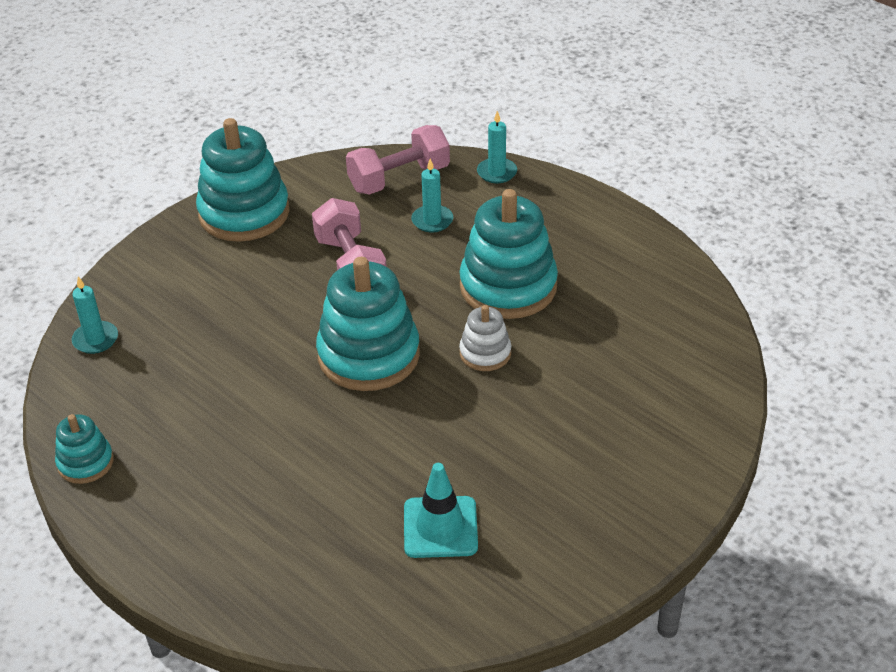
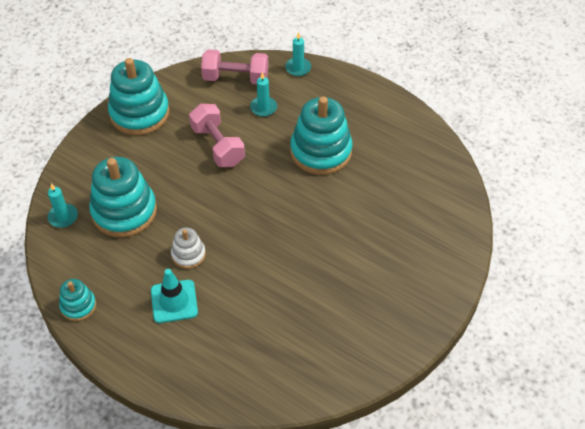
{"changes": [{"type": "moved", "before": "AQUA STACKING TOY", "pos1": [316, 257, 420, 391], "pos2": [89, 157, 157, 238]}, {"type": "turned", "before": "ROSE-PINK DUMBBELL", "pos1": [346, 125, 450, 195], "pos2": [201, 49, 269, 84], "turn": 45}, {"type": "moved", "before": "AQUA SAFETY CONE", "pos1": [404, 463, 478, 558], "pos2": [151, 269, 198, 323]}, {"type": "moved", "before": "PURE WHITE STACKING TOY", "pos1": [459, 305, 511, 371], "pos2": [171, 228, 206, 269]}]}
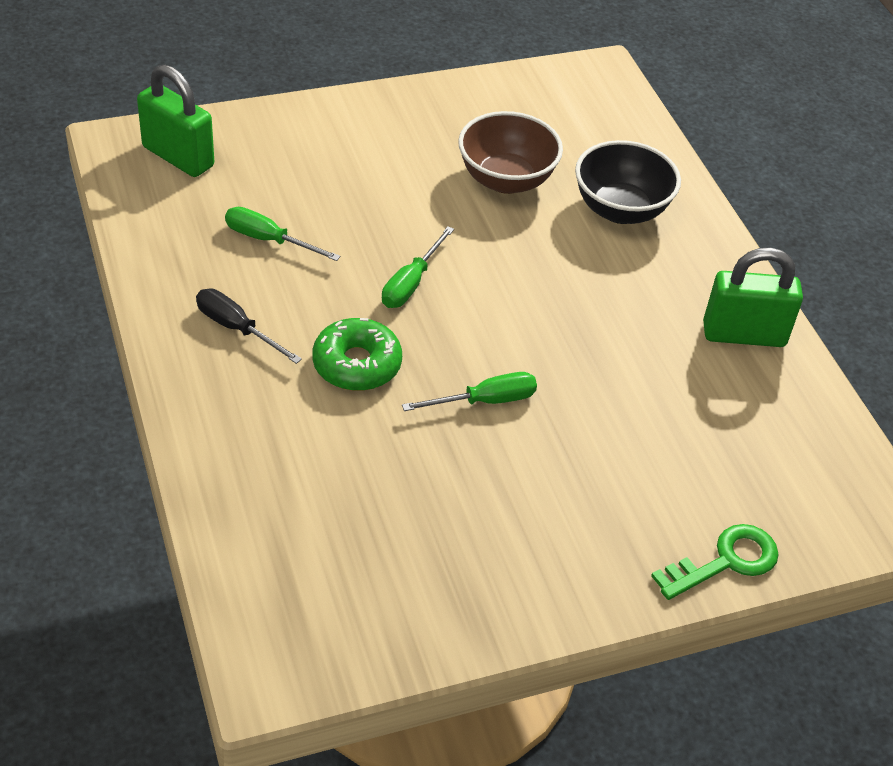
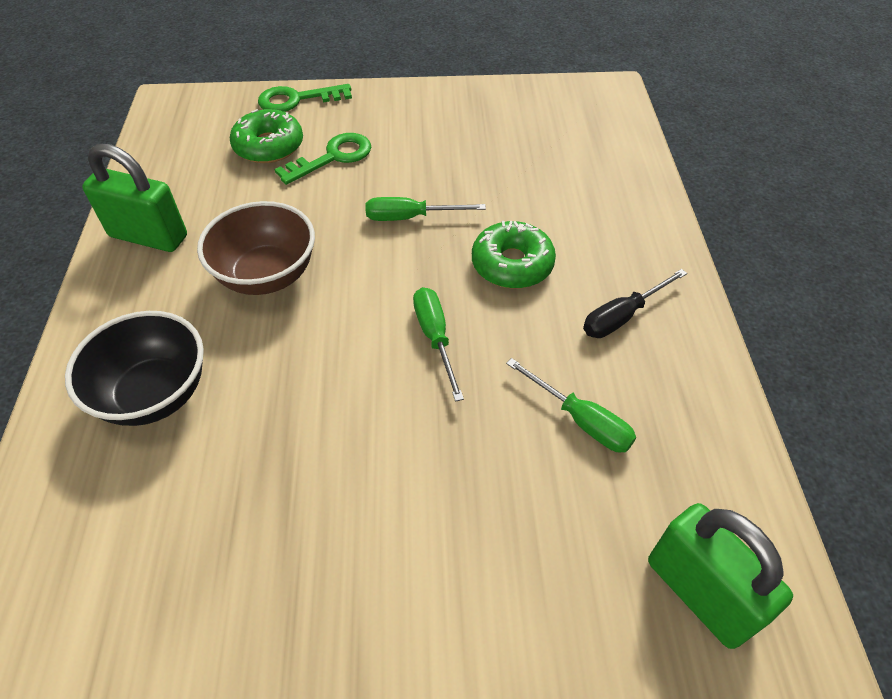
{"changes": [{"type": "turned", "before": "BLACK FLAT SCREWDRIVER", "pos1": [196, 289, 302, 364], "pos2": [583, 269, 687, 338], "turn": 90}, {"type": "turned", "before": "EMERALD FLAT SCREWDRIVER", "pos1": [382, 226, 454, 308], "pos2": [413, 287, 464, 402], "turn": -60}, {"type": "moved", "before": "RUSSET SERVING BOWL", "pos1": [458, 111, 563, 194], "pos2": [197, 201, 315, 295]}, {"type": "added", "after": "EMERALD DOUGHNUT", "pos2": [230, 109, 303, 163]}, {"type": "added", "after": "EMERALD KEY", "pos2": [274, 133, 371, 185]}]}
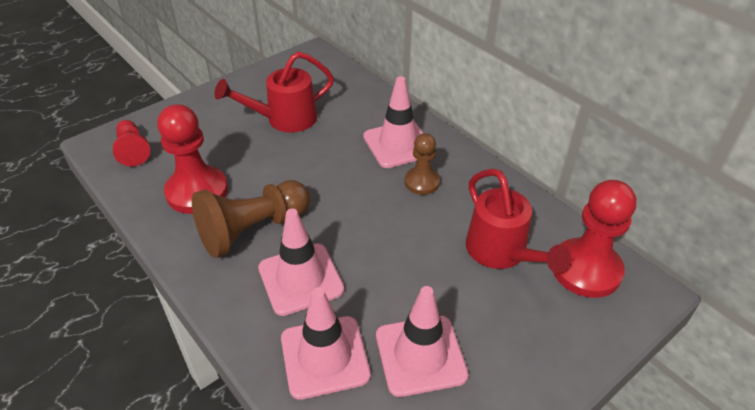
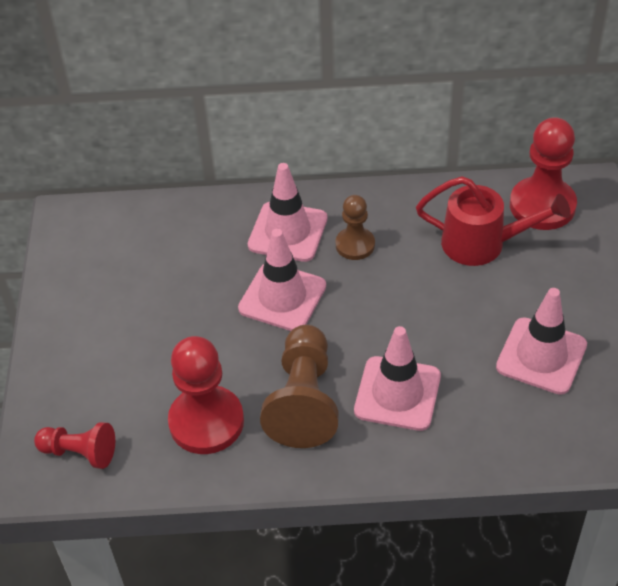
{"changes": [{"type": "removed", "before": "SCARLET WATERING CAN", "pos1": [214, 51, 334, 133]}, {"type": "moved", "before": "ROSE-PINK SAFETY CONE", "pos1": [281, 287, 371, 400], "pos2": [238, 229, 326, 331]}]}
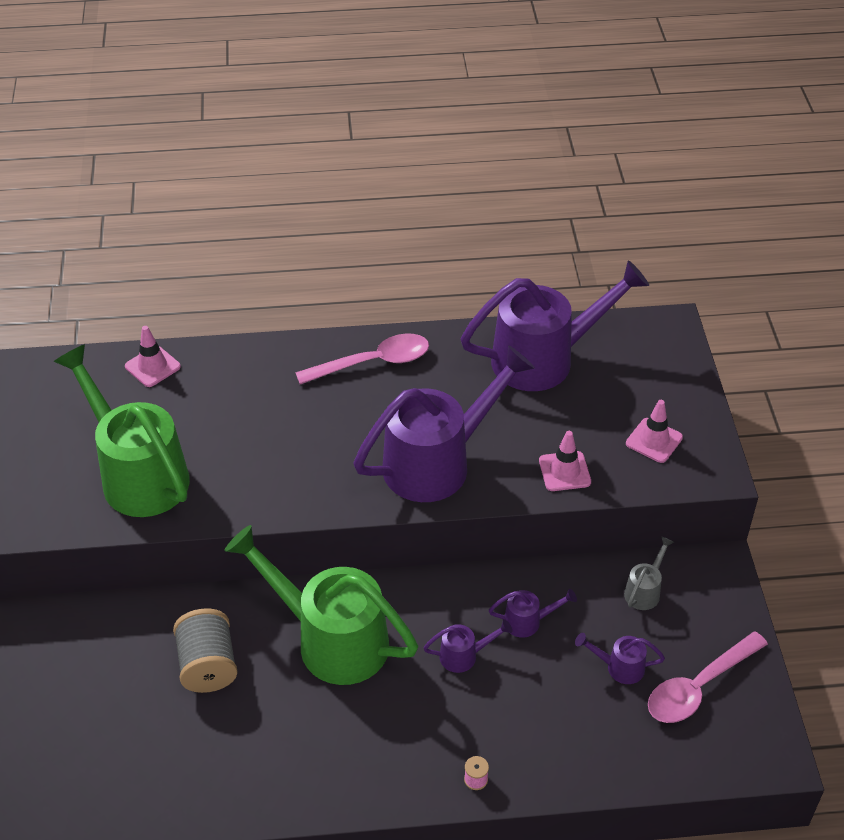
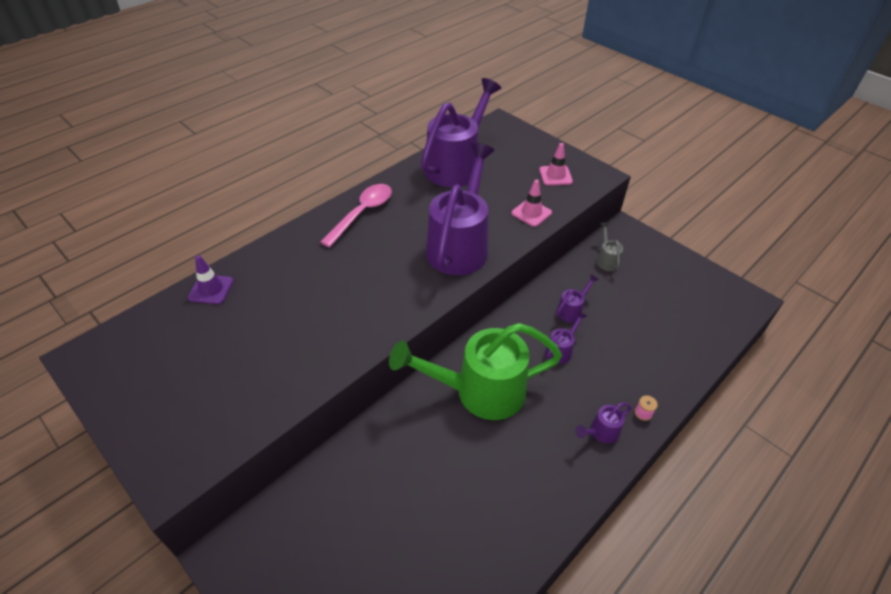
{"changes": [{"type": "removed", "before": "EMERALD WATERING CAN", "pos1": [54, 344, 190, 517]}, {"type": "recoloured", "before": "ROSE-PINK SAFETY CONE", "after": "PURPLE SAFETY CONE", "pos1": [125, 326, 181, 387], "pos2": [188, 255, 234, 304]}, {"type": "removed", "before": "GREY REEL OF THREAD", "pos1": [173, 608, 238, 693]}, {"type": "moved", "before": "PURPLE WATERING CAN", "pos1": [575, 633, 665, 684], "pos2": [575, 402, 632, 444]}, {"type": "removed", "before": "ROSE-PINK TABLESPOON", "pos1": [648, 631, 768, 723]}]}
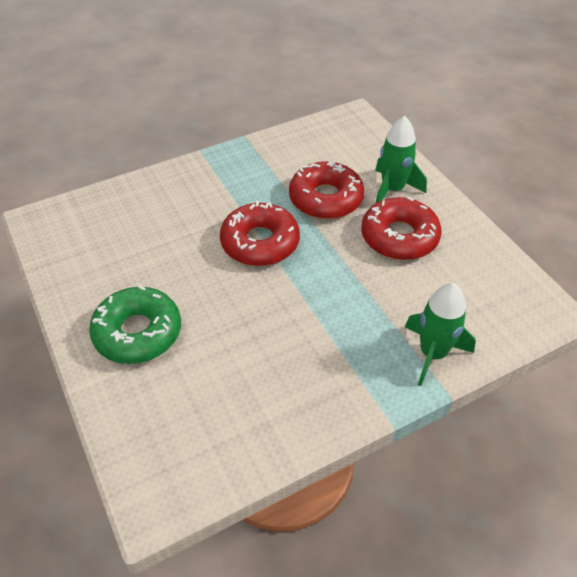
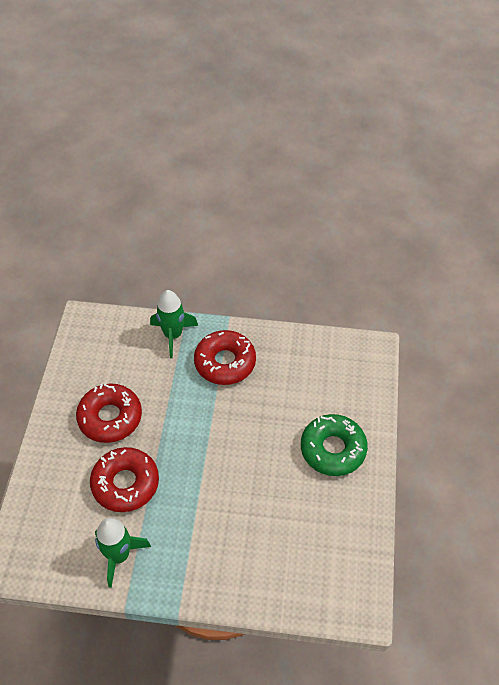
{"changes": [{"type": "moved", "before": "SCARLET DOUGHNUT", "pos1": [220, 200, 300, 266], "pos2": [194, 330, 256, 385]}, {"type": "moved", "before": "EMERALD ROCKET", "pos1": [375, 116, 427, 203], "pos2": [95, 518, 151, 588]}]}
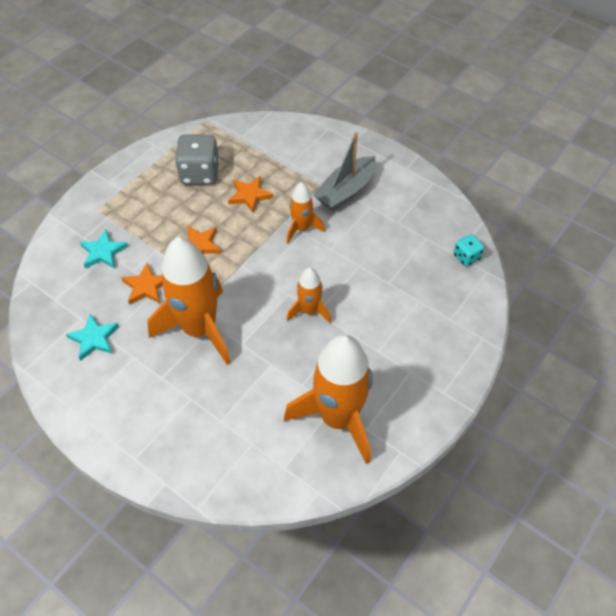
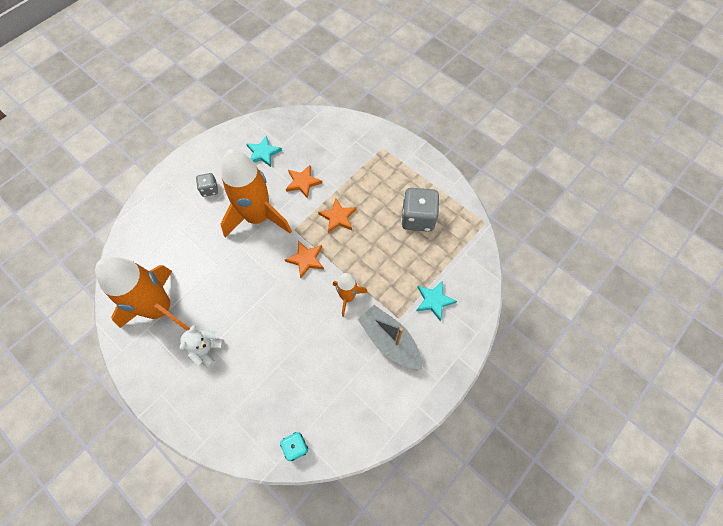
{"changes": [{"type": "moved", "before": "AQUA STAR SHAPE", "pos1": [80, 230, 128, 269], "pos2": [416, 280, 457, 321]}, {"type": "moved", "before": "ORANGE-COLOURED STAR SHAPE", "pos1": [228, 176, 273, 213], "pos2": [285, 240, 324, 278]}, {"type": "removed", "before": "ORANGE-COLOURED ROCKET", "pos1": [287, 268, 331, 323]}, {"type": "added", "after": "PURE WHITE TEDDY BEAR", "pos2": [180, 325, 224, 369]}, {"type": "added", "after": "GREY DIE", "pos2": [196, 173, 218, 197]}]}
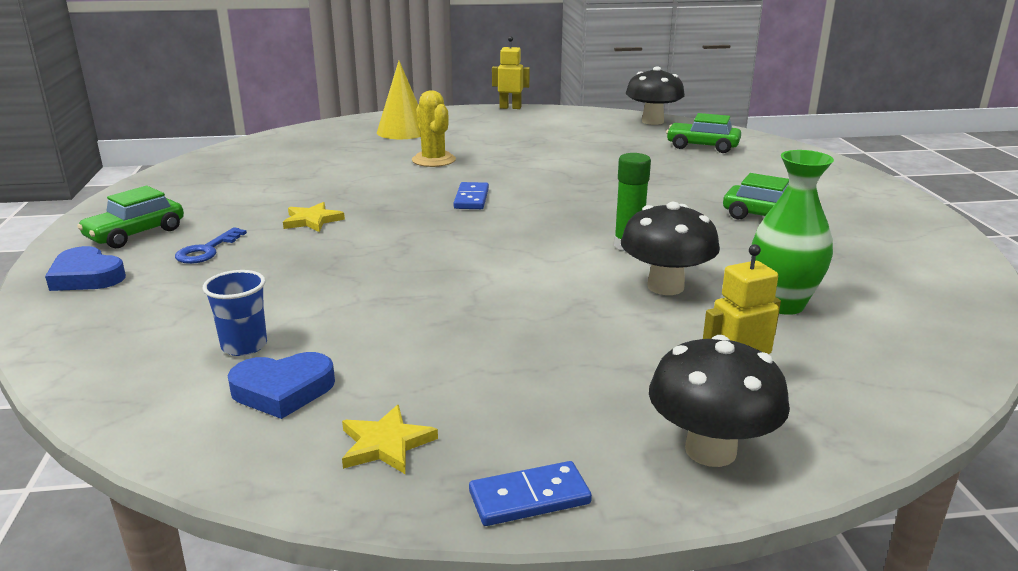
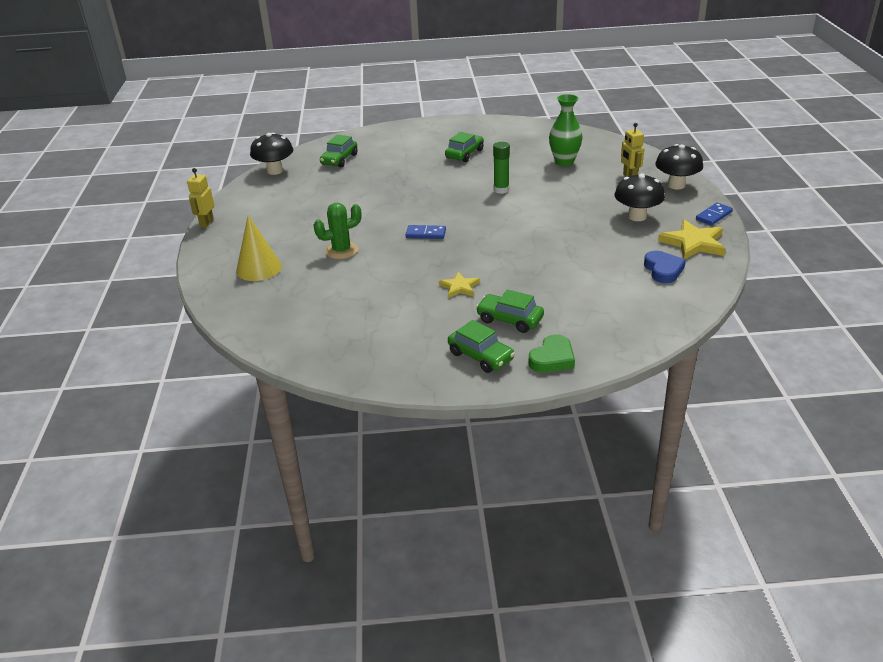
{"changes": [{"type": "recoloured", "before": "COBALT HEART SHAPE", "after": "EMERALD HEART SHAPE", "pos1": [45, 246, 126, 291], "pos2": [529, 334, 575, 373]}, {"type": "replaced", "before": "COBALT KEY", "after": "EMERALD TOY CAR", "pos1": [175, 227, 247, 264], "pos2": [476, 290, 544, 333]}, {"type": "removed", "before": "COBALT CUP", "pos1": [202, 270, 267, 356]}, {"type": "resized", "before": "GOLDEN STAR SHAPE", "pos1": [342, 405, 438, 474], "pos2": [658, 219, 726, 259], "scale": 1.7}, {"type": "recoloured", "before": "GOLDEN SAGUARO CACTUS", "after": "EMERALD SAGUARO CACTUS", "pos1": [412, 90, 456, 167], "pos2": [314, 203, 362, 259]}, {"type": "turned", "before": "COBALT DOMINO PIECE", "pos1": [469, 461, 592, 526], "pos2": [696, 203, 733, 225], "turn": 60}, {"type": "moved", "before": "BLACK MUSHROOM", "pos1": [621, 202, 720, 295], "pos2": [615, 173, 665, 221]}]}
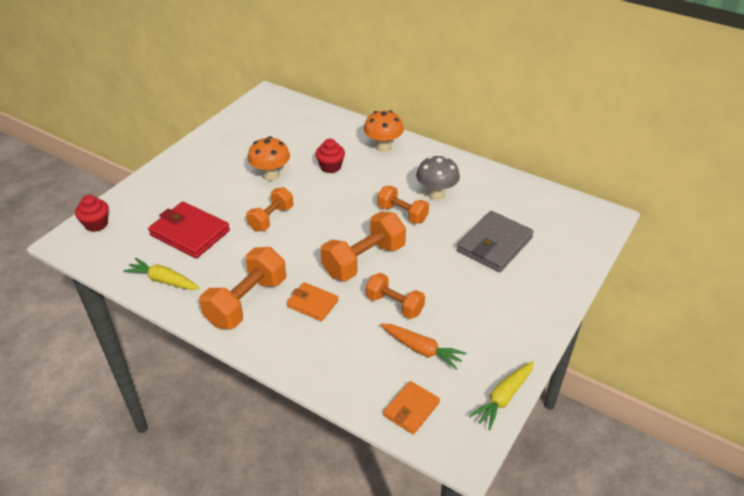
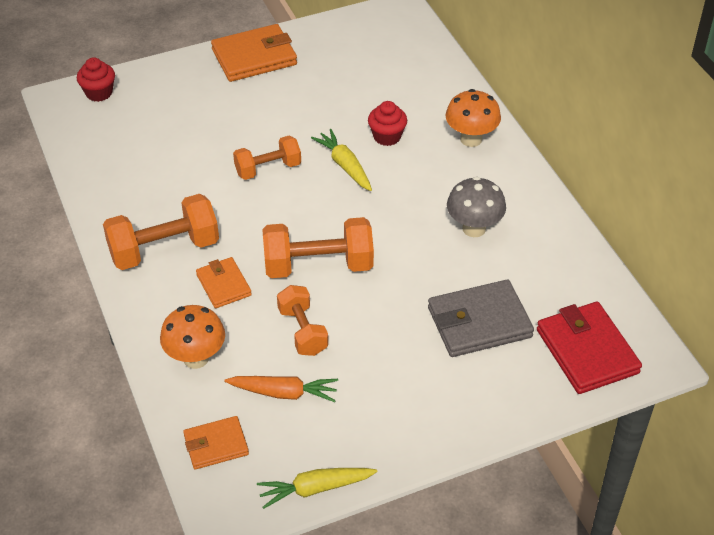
{"changes": [{"type": "moved", "before": "GOLDEN ROOT VEGETABLE", "pos1": [123, 258, 200, 290], "pos2": [311, 129, 372, 191]}, {"type": "moved", "before": "SCARLET WALLET", "pos1": [148, 202, 230, 258], "pos2": [537, 302, 642, 394]}, {"type": "moved", "before": "ORANGE-COLOURED MUSHROOM", "pos1": [248, 136, 290, 181], "pos2": [160, 305, 225, 369]}, {"type": "removed", "before": "ORANGE-COLOURED DUMBBELL", "pos1": [377, 186, 429, 224]}, {"type": "turned", "before": "ORANGE-COLOURED ROOT VEGETABLE", "pos1": [381, 324, 466, 370], "pos2": [224, 376, 338, 402], "turn": -60}, {"type": "added", "after": "ORANGE-COLOURED WALLET", "pos2": [211, 24, 297, 82]}]}
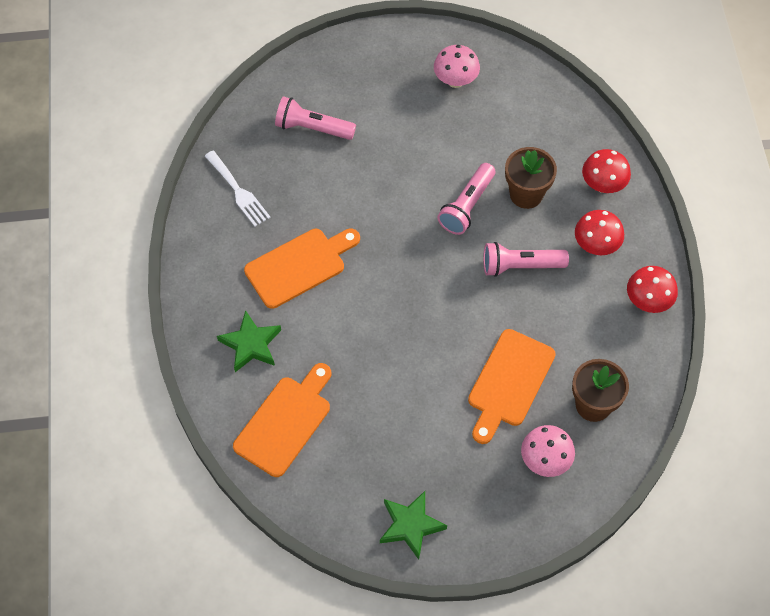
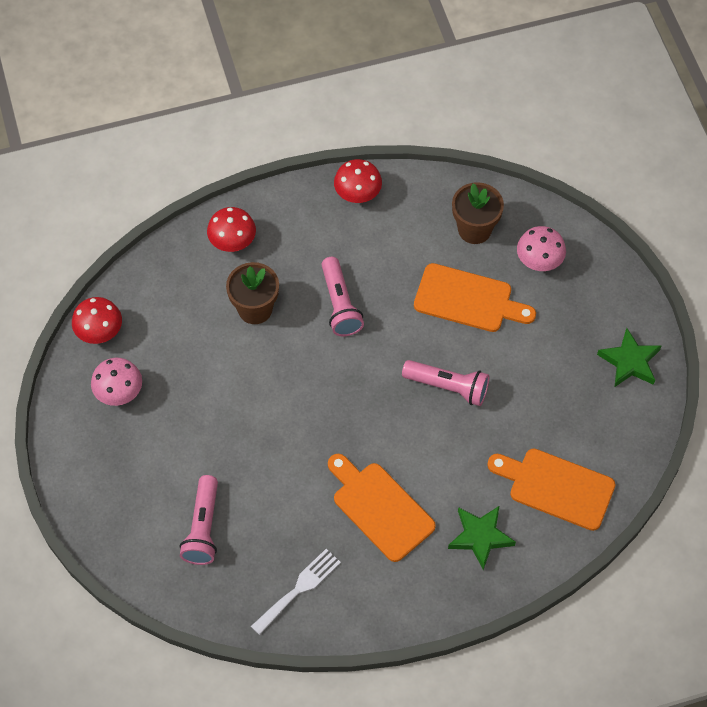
{"changes": [{"type": "moved", "before": "ROSE-PINK FLASHLIGHT", "pos1": [437, 163, 495, 235], "pos2": [402, 360, 489, 406]}, {"type": "moved", "before": "SCARLET MUSHROOM", "pos1": [575, 210, 624, 255], "pos2": [72, 297, 122, 344]}]}
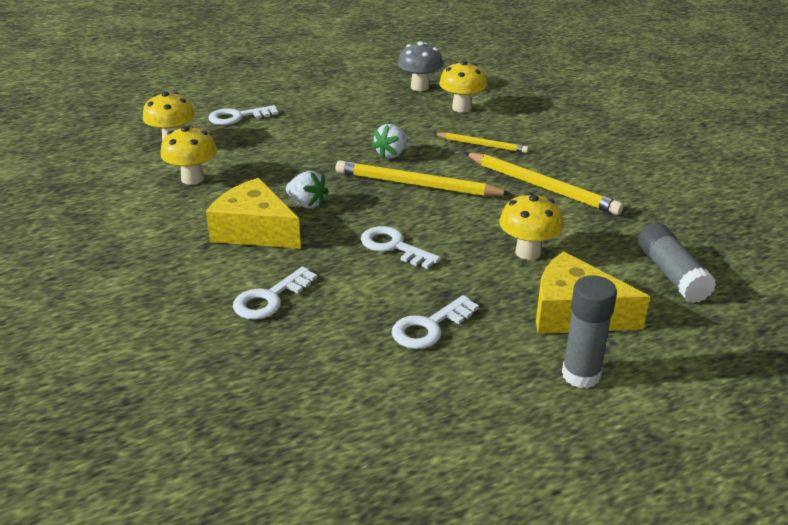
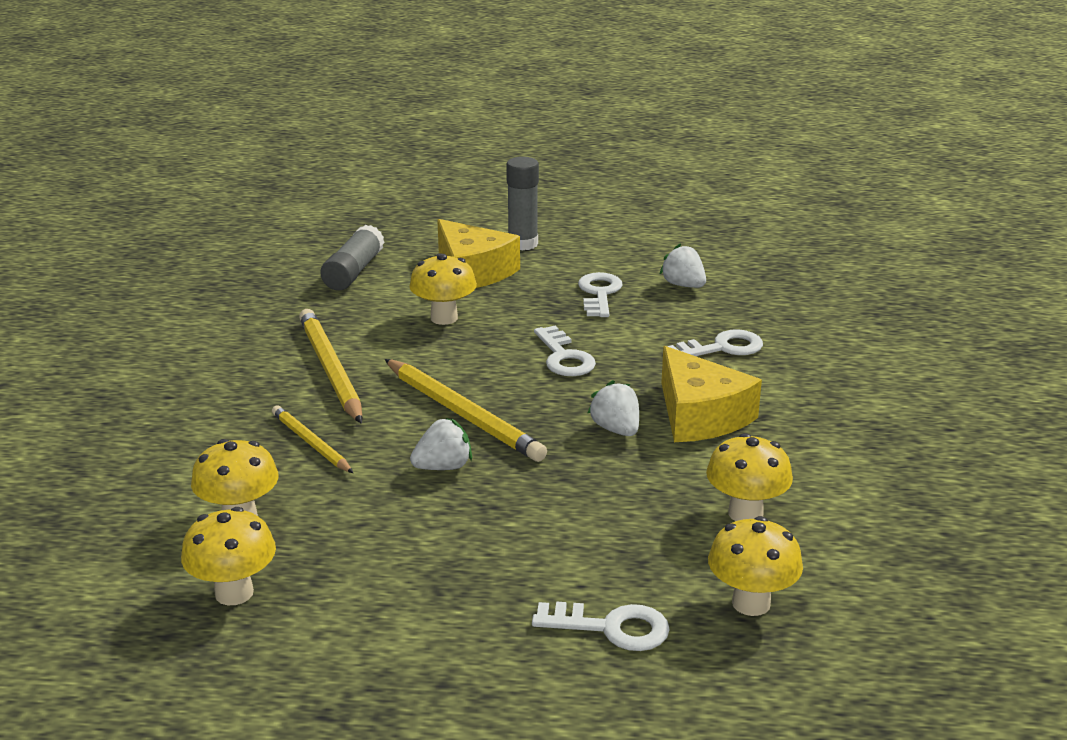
{"changes": [{"type": "turned", "before": "PURE WHITE KEY", "pos1": [392, 295, 479, 349], "pos2": [578, 272, 623, 317], "turn": -75}, {"type": "recoloured", "before": "GREY MUSHROOM", "after": "GOLDEN MUSHROOM", "pos1": [398, 41, 443, 91], "pos2": [181, 507, 276, 605]}, {"type": "added", "after": "PURE WHITE STRAWBERRY", "pos2": [660, 243, 706, 288]}]}
